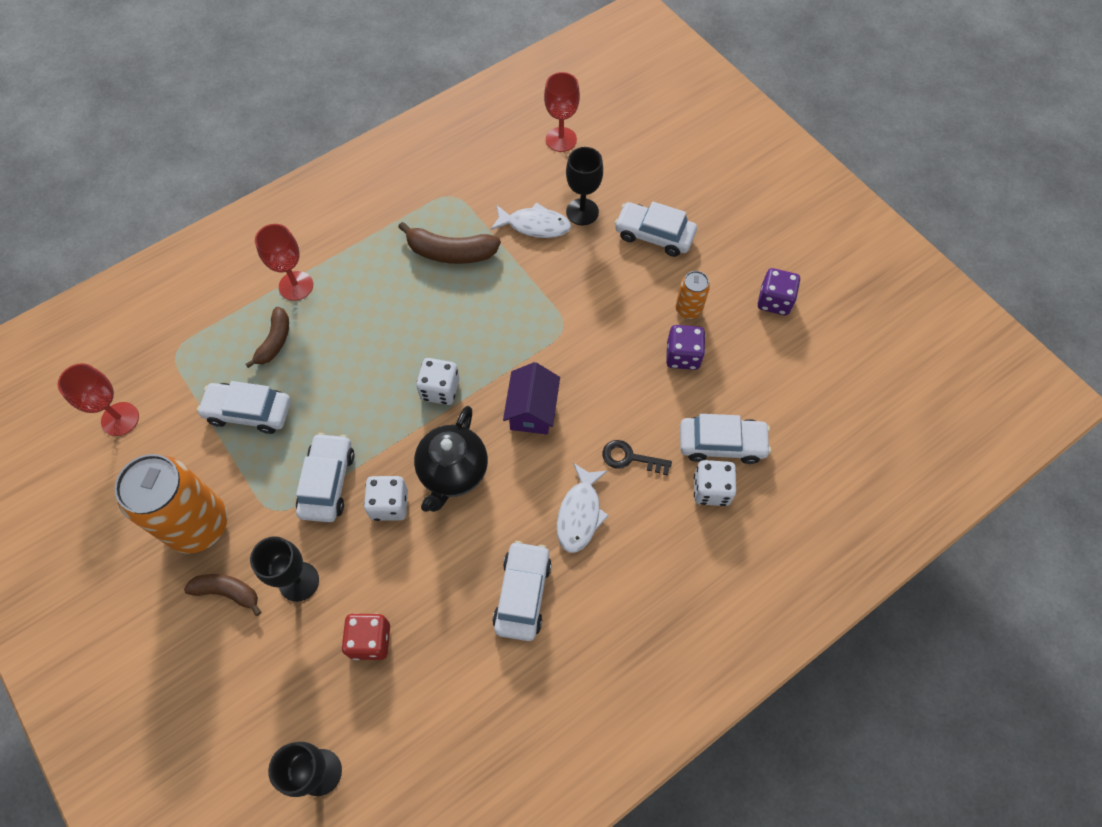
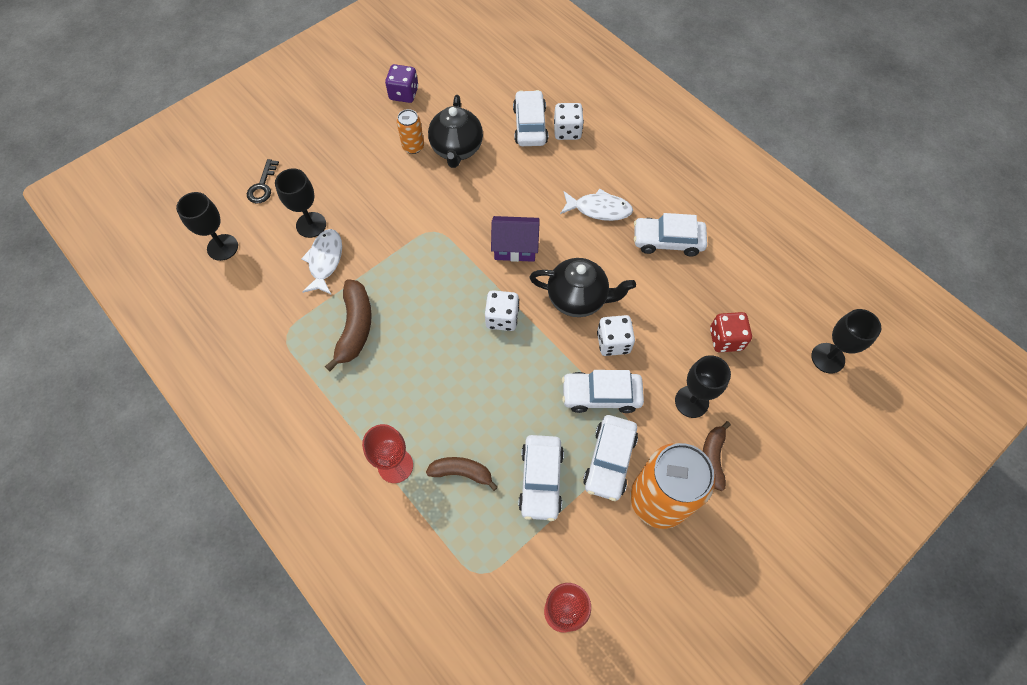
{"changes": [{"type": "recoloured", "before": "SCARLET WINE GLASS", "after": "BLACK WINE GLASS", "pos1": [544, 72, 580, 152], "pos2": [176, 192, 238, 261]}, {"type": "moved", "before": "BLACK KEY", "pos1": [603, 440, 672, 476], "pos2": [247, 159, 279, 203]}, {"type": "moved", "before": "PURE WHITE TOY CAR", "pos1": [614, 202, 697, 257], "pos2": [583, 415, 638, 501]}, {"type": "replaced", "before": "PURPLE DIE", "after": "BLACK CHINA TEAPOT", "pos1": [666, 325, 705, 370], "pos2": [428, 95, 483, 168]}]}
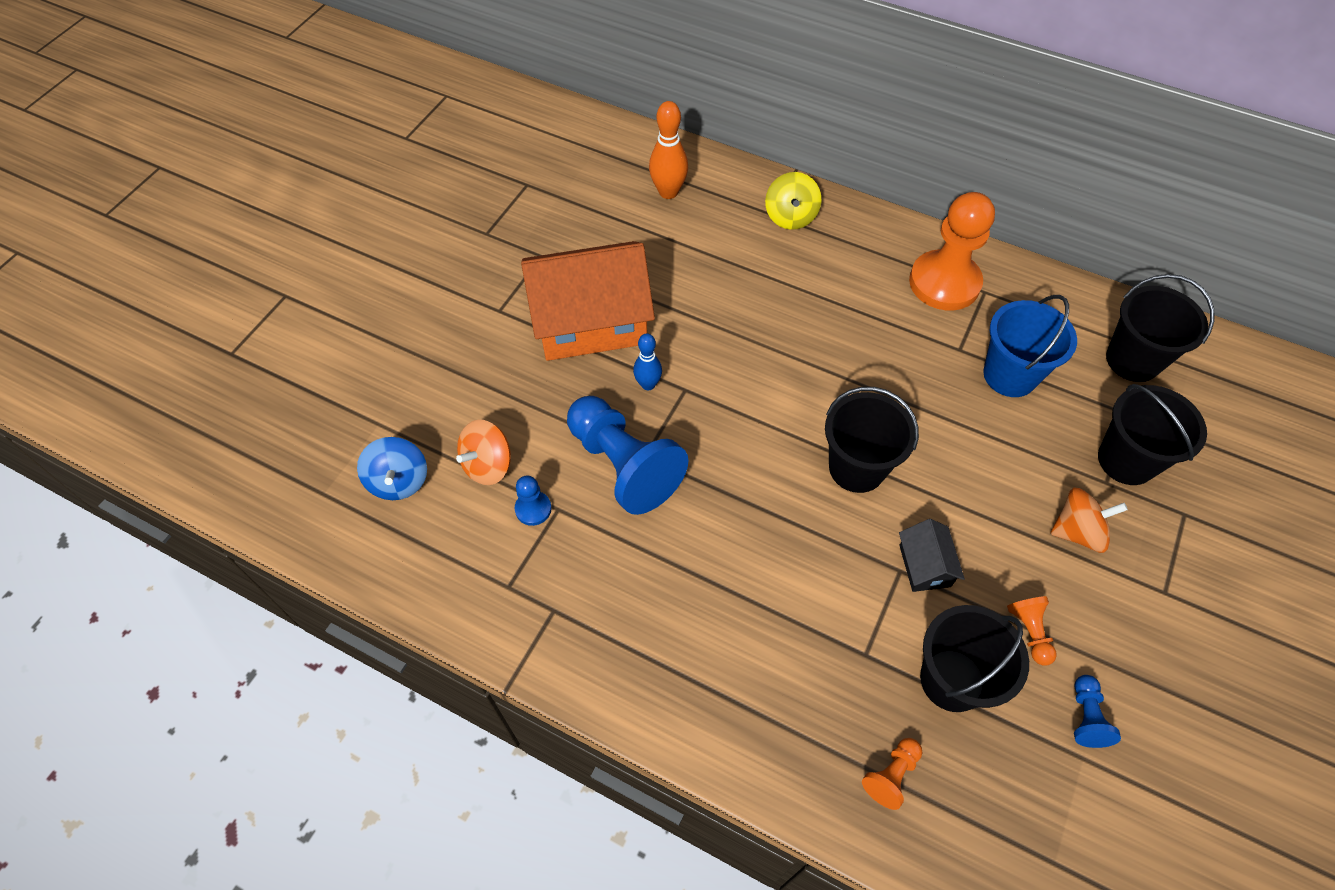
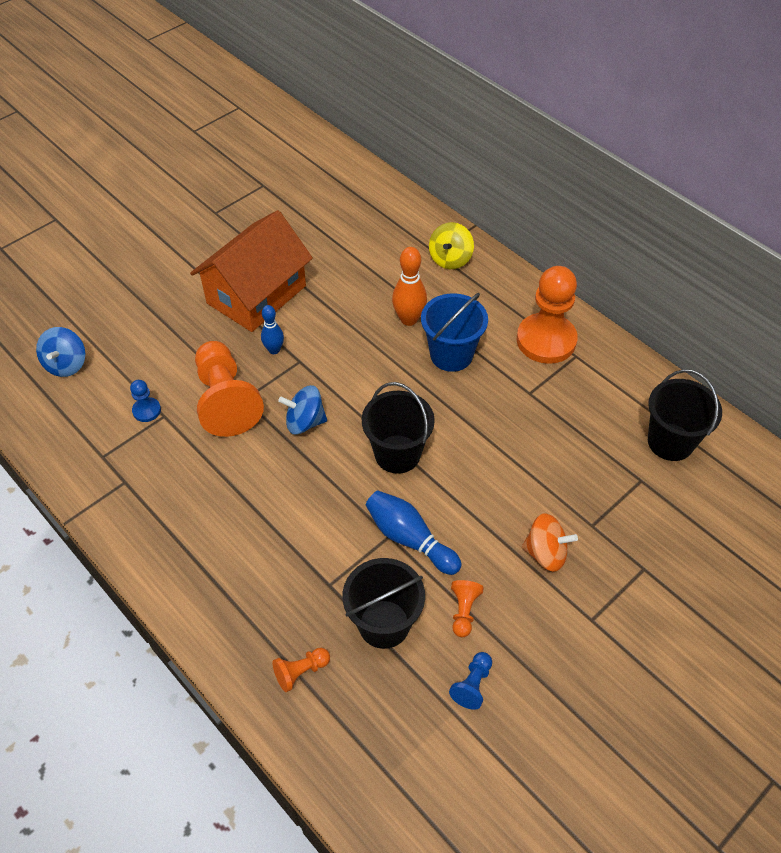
{"changes": [{"type": "removed", "before": "ORANGE-COLOURED WHIRLIGIG", "pos1": [456, 420, 511, 485]}, {"type": "turned", "before": "ORANGE-COLOURED HOUSE", "pos1": [521, 241, 655, 361], "pos2": [190, 210, 313, 332], "turn": -60}, {"type": "recoloured", "before": "COBALT PAWN", "after": "ORANGE-COLOURED PAWN", "pos1": [567, 396, 689, 515], "pos2": [195, 341, 264, 437]}, {"type": "moved", "before": "ORANGE-COLOURED BOWLING PIN", "pos1": [649, 101, 688, 199], "pos2": [392, 247, 427, 326]}, {"type": "replaced", "before": "BLACK HOUSE", "after": "COBALT BOWLING PIN", "pos1": [899, 519, 965, 592], "pos2": [366, 491, 462, 575]}, {"type": "moved", "before": "COBALT SAND BUCKET", "pos1": [983, 295, 1077, 397], "pos2": [421, 293, 488, 372]}, {"type": "removed", "before": "BLACK SAND BUCKET", "pos1": [1098, 384, 1207, 485]}, {"type": "added", "after": "COBALT WHIRLIGIG", "pos2": [278, 385, 327, 434]}]}
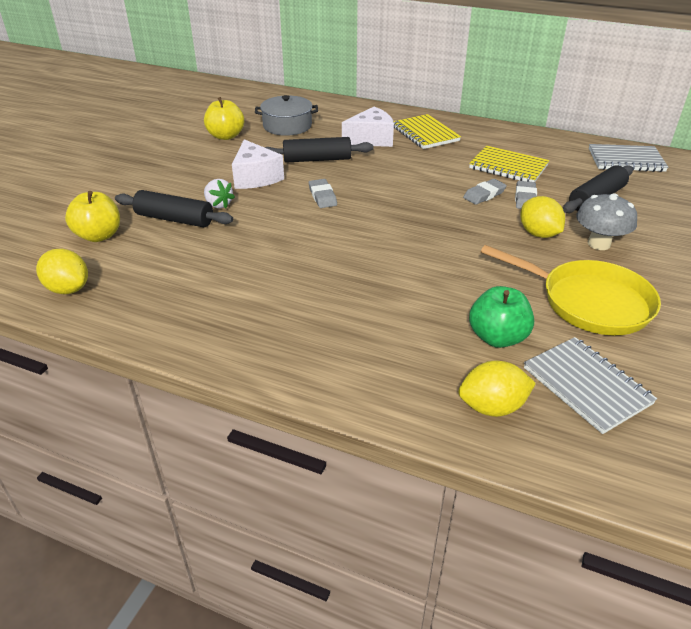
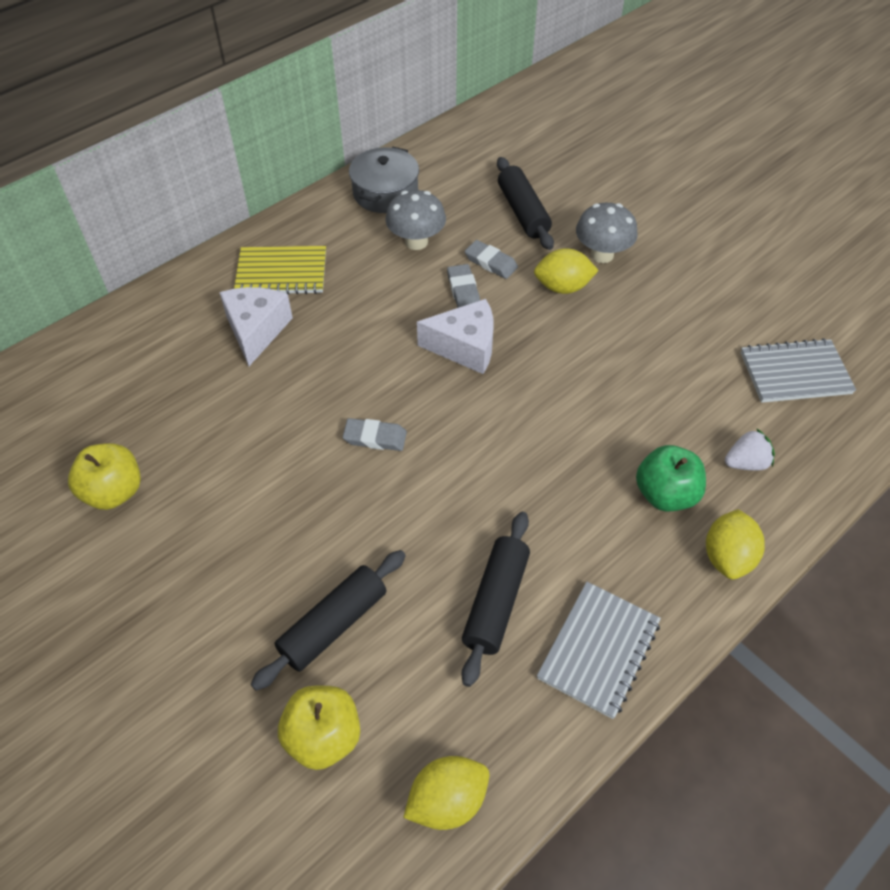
{"changes": [{"type": "moved", "before": "PURE WHITE STRAWBERRY", "pos1": [204, 179, 235, 209], "pos2": [725, 428, 775, 471]}, {"type": "moved", "before": "PURE WHITE CHEESE WEDGE", "pos1": [232, 139, 284, 189], "pos2": [417, 299, 494, 374]}, {"type": "moved", "before": "GREY POT", "pos1": [255, 95, 318, 136], "pos2": [349, 147, 419, 213]}, {"type": "moved", "before": "BLACK PASTRY ROLLER", "pos1": [264, 137, 373, 163], "pos2": [461, 512, 530, 687]}, {"type": "moved", "before": "GOLDEN CITRUS FRUIT", "pos1": [458, 361, 536, 417], "pos2": [706, 509, 765, 580]}, {"type": "replaced", "before": "GOLDEN NOTEPAD", "after": "GREY MUSHROOM", "pos1": [469, 145, 549, 182], "pos2": [386, 190, 446, 250]}, {"type": "moved", "before": "EMERALD APPLE FRUIT", "pos1": [469, 286, 534, 348], "pos2": [636, 445, 706, 511]}, {"type": "removed", "before": "GOLDEN SKILLET", "pos1": [481, 245, 661, 335]}, {"type": "moved", "before": "GREY NOTEPAD", "pos1": [589, 144, 668, 172], "pos2": [537, 582, 661, 719]}]}
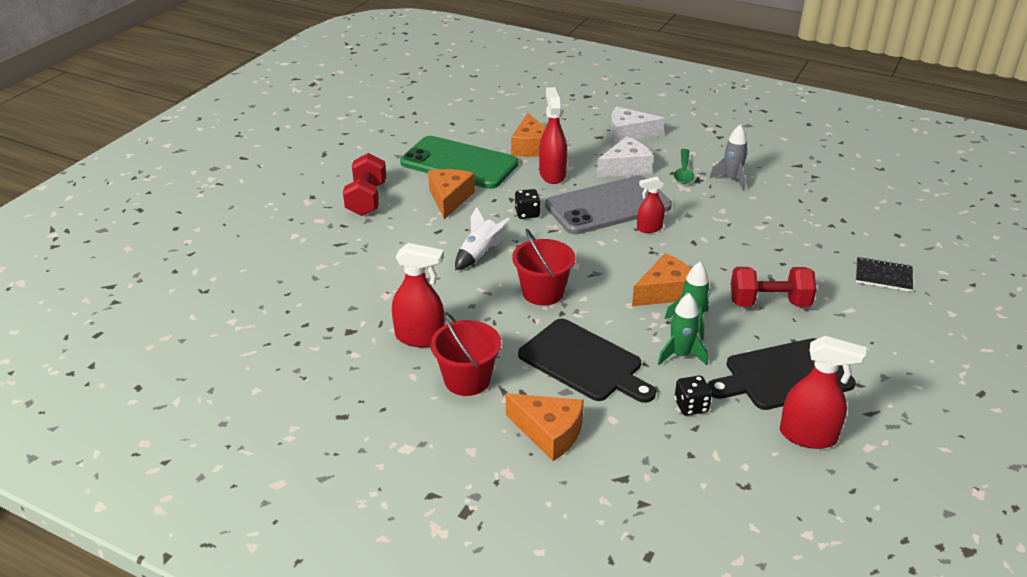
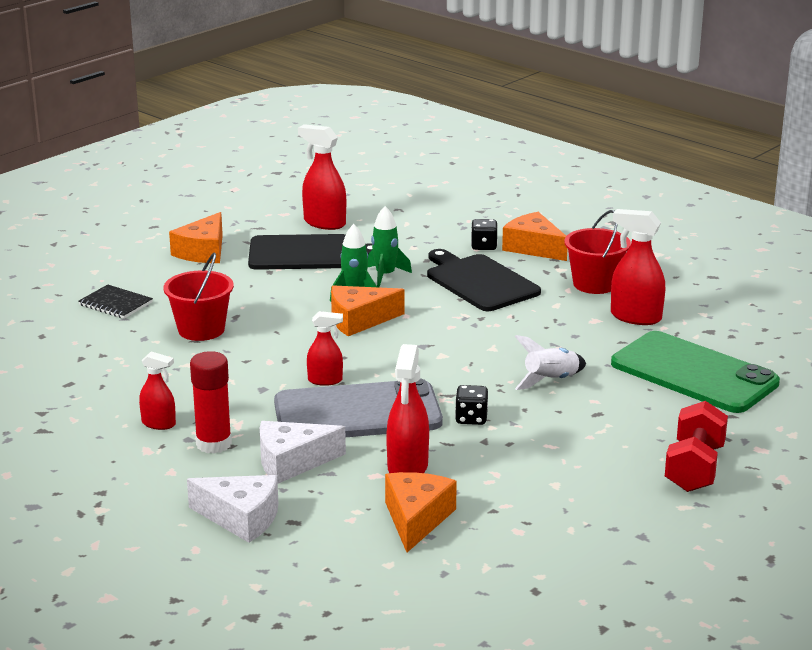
{"changes": [{"type": "moved", "before": "EMERALD PHONE", "pos1": [400, 136, 518, 189], "pos2": [611, 331, 780, 413]}, {"type": "moved", "before": "ORANGE-COLOURED CHEESE WEDGE", "pos1": [428, 169, 475, 219], "pos2": [169, 212, 223, 263]}, {"type": "moved", "before": "SCARLET SAND BUCKET", "pos1": [512, 229, 575, 306], "pos2": [163, 253, 234, 341]}, {"type": "replaced", "before": "EMERALD TABLESPOON", "after": "SCARLET GLUE", "pos1": [674, 149, 695, 184], "pos2": [190, 351, 232, 454]}, {"type": "moved", "before": "BLACK DIE", "pos1": [675, 376, 712, 416], "pos2": [471, 219, 498, 250]}, {"type": "replaced", "before": "GREY ROCKET", "after": "SCARLET SPRAY CLEANER", "pos1": [709, 125, 748, 191], "pos2": [139, 351, 176, 430]}, {"type": "removed", "before": "SCARLET DUMBBELL", "pos1": [731, 267, 817, 307]}]}
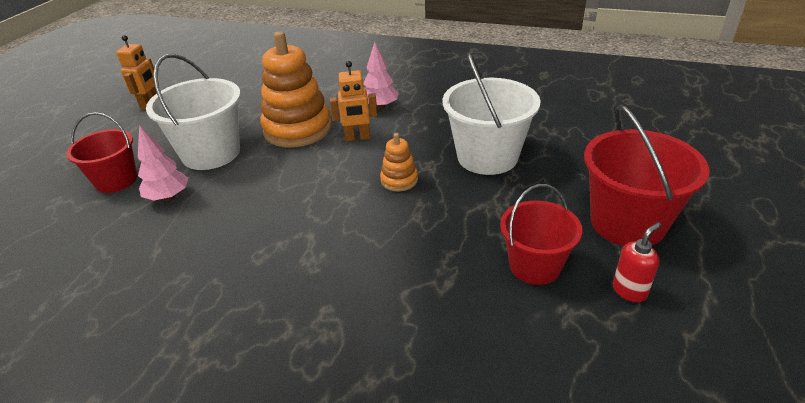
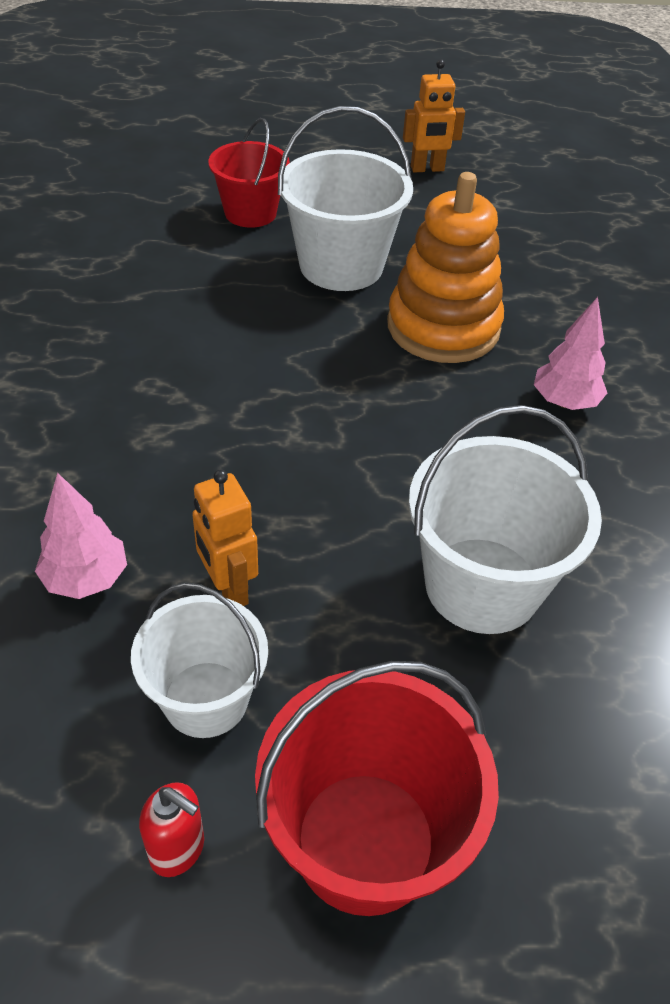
{"changes": [{"type": "moved", "before": "ROSE-PINK TREE", "pos1": [138, 125, 189, 201], "pos2": [35, 473, 127, 599]}, {"type": "moved", "before": "ORANGE-COLOURED ROBOT", "pos1": [330, 61, 378, 141], "pos2": [192, 470, 258, 606]}, {"type": "removed", "before": "ORANGE-COLOURED STACKING TOY", "pos1": [380, 133, 418, 191]}, {"type": "recoloured", "before": "SCARLET SAND BUCKET", "after": "PURE WHITE SAND BUCKET", "pos1": [500, 184, 582, 285], "pos2": [131, 583, 268, 738]}]}
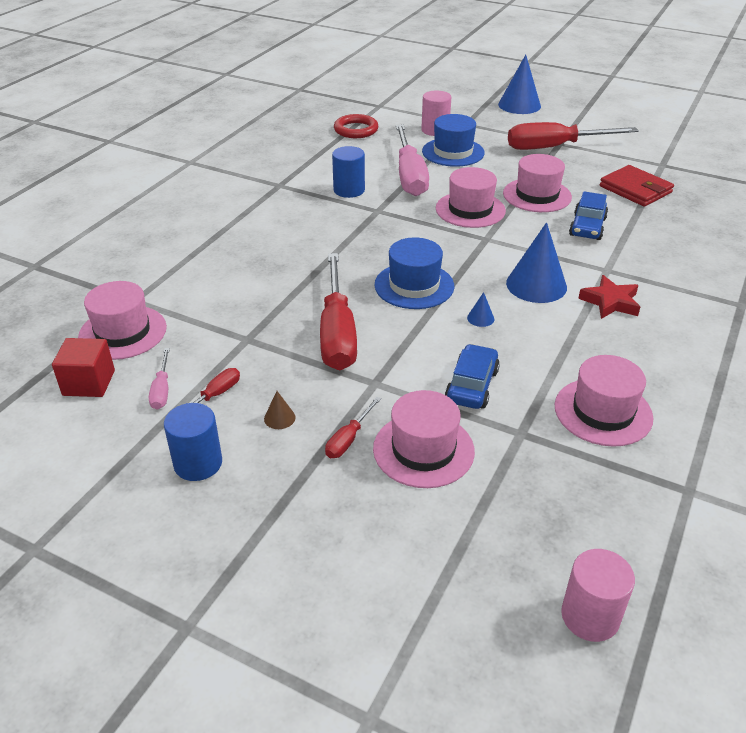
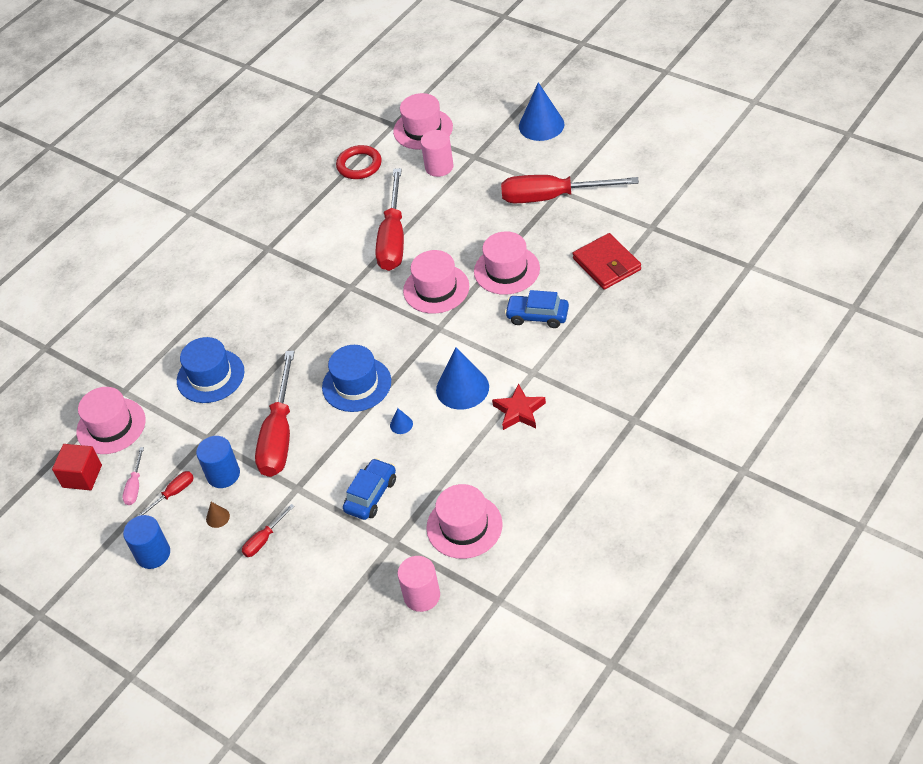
{"changes": [{"type": "moved", "before": "COBALT SOLID CYLINDER", "pos1": [332, 146, 365, 198], "pos2": [196, 436, 240, 488]}, {"type": "moved", "before": "ROSE-PINK TOP HAT", "pos1": [373, 390, 475, 488], "pos2": [393, 93, 453, 150]}, {"type": "recoloured", "before": "ROSE-PINK FLAT SCREWDRIVER", "after": "SCARLET FLAT SCREWDRIVER", "pos1": [396, 125, 429, 196], "pos2": [376, 168, 404, 271]}, {"type": "moved", "before": "COBALT TOP HAT", "pos1": [422, 114, 485, 167], "pos2": [177, 337, 244, 403]}, {"type": "moved", "before": "ROSE-PINK SOLID CYLINDER", "pos1": [561, 549, 635, 642], "pos2": [397, 556, 440, 612]}, {"type": "turned", "before": "COBALT TOY CAR", "pos1": [569, 191, 608, 240], "pos2": [505, 290, 569, 328], "turn": 75}]}
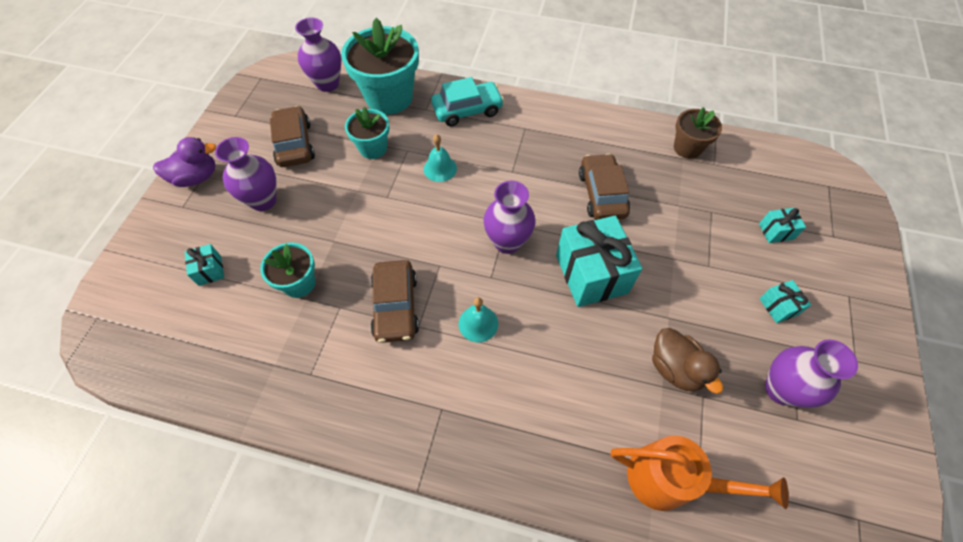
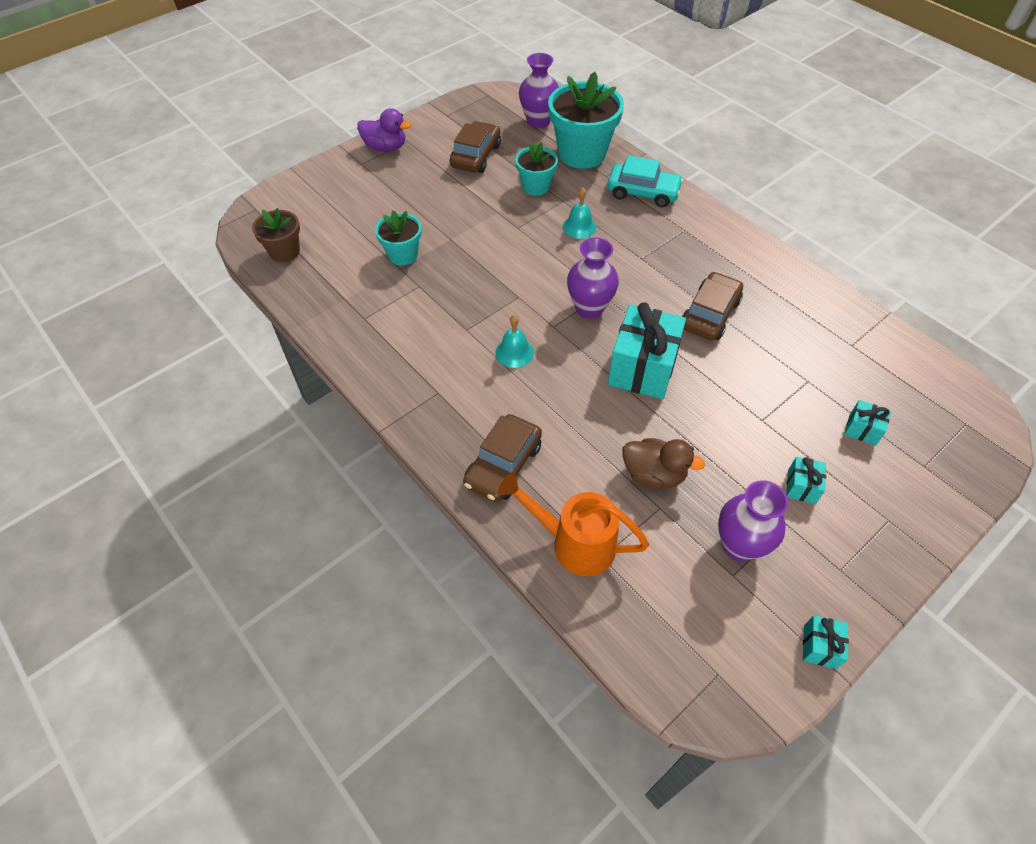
{"changes": [{"type": "moved", "before": "AQUA PRESENT", "pos1": [185, 244, 224, 286], "pos2": [803, 615, 849, 669]}, {"type": "removed", "before": "PURPLE VASE", "pos1": [215, 137, 277, 211]}, {"type": "moved", "before": "RUSSET TOY CAR", "pos1": [370, 260, 419, 343], "pos2": [463, 414, 542, 502]}, {"type": "turned", "before": "ORANGE-COLOURED WATERING CAN", "pos1": [611, 436, 789, 511], "pos2": [498, 473, 649, 576], "turn": 150}, {"type": "turned", "before": "RUSSET RUBBER DUCK", "pos1": [652, 328, 723, 394], "pos2": [622, 438, 705, 489], "turn": -75}, {"type": "moved", "before": "RUSSET PLANT POT", "pos1": [674, 107, 722, 159], "pos2": [252, 208, 300, 262]}]}
